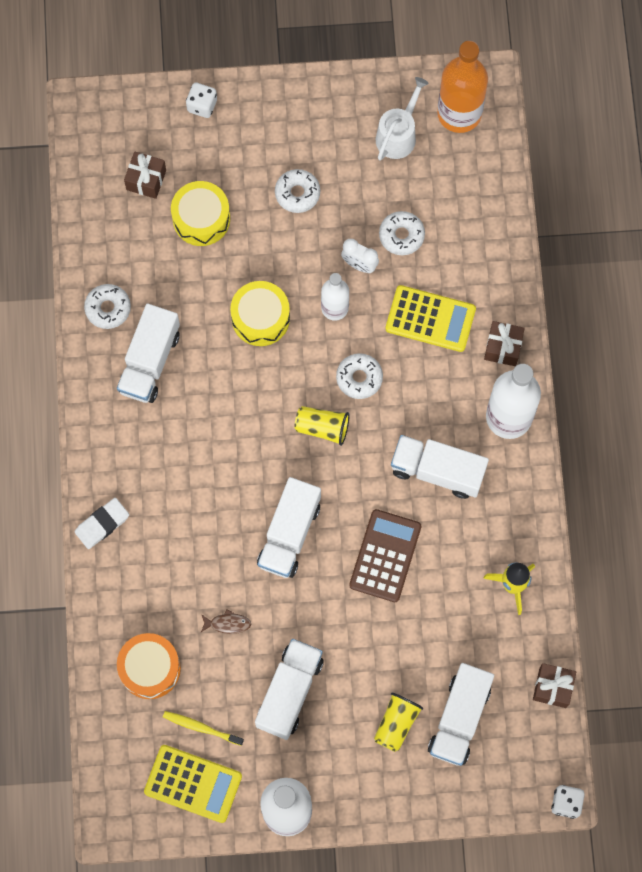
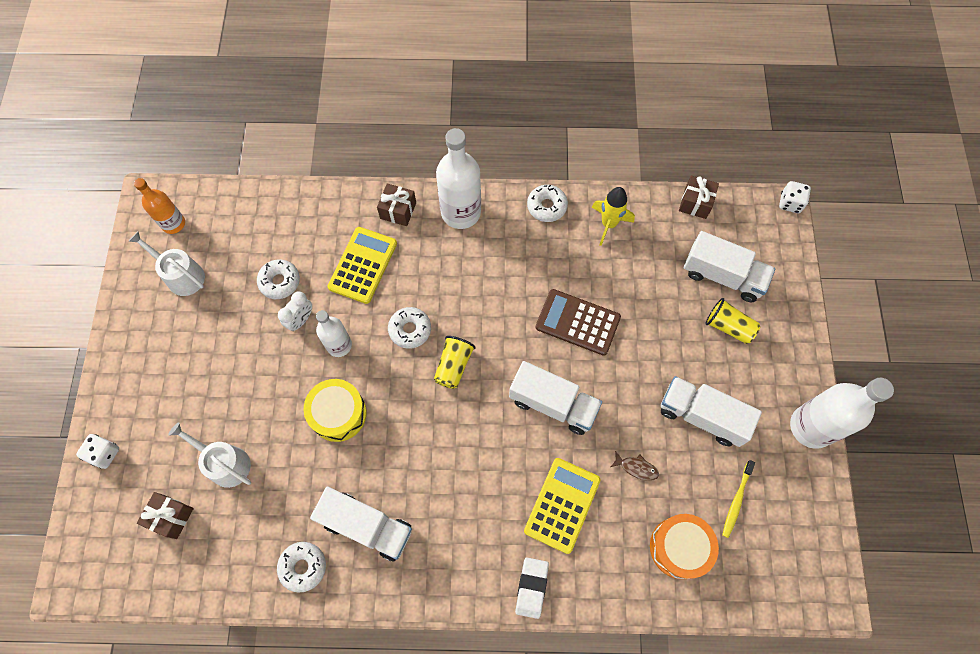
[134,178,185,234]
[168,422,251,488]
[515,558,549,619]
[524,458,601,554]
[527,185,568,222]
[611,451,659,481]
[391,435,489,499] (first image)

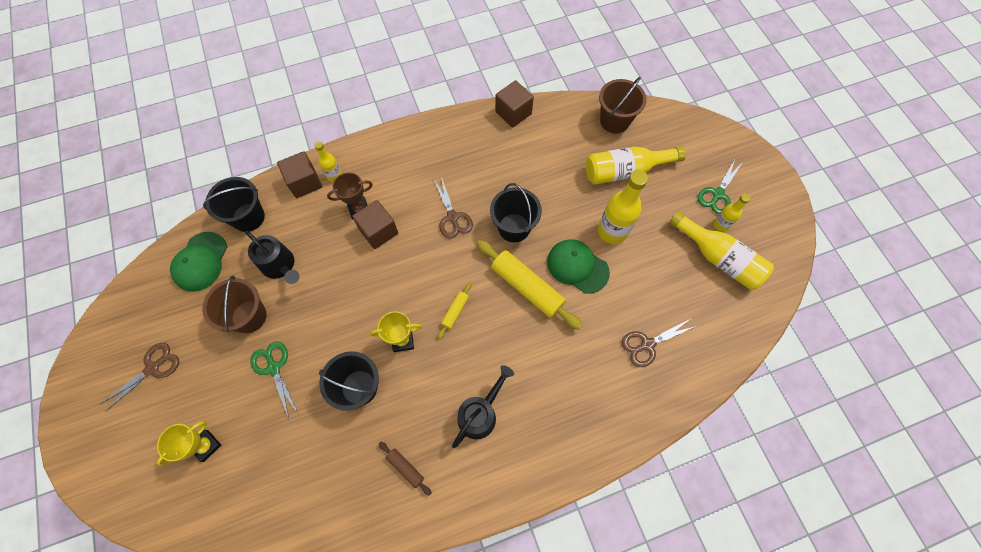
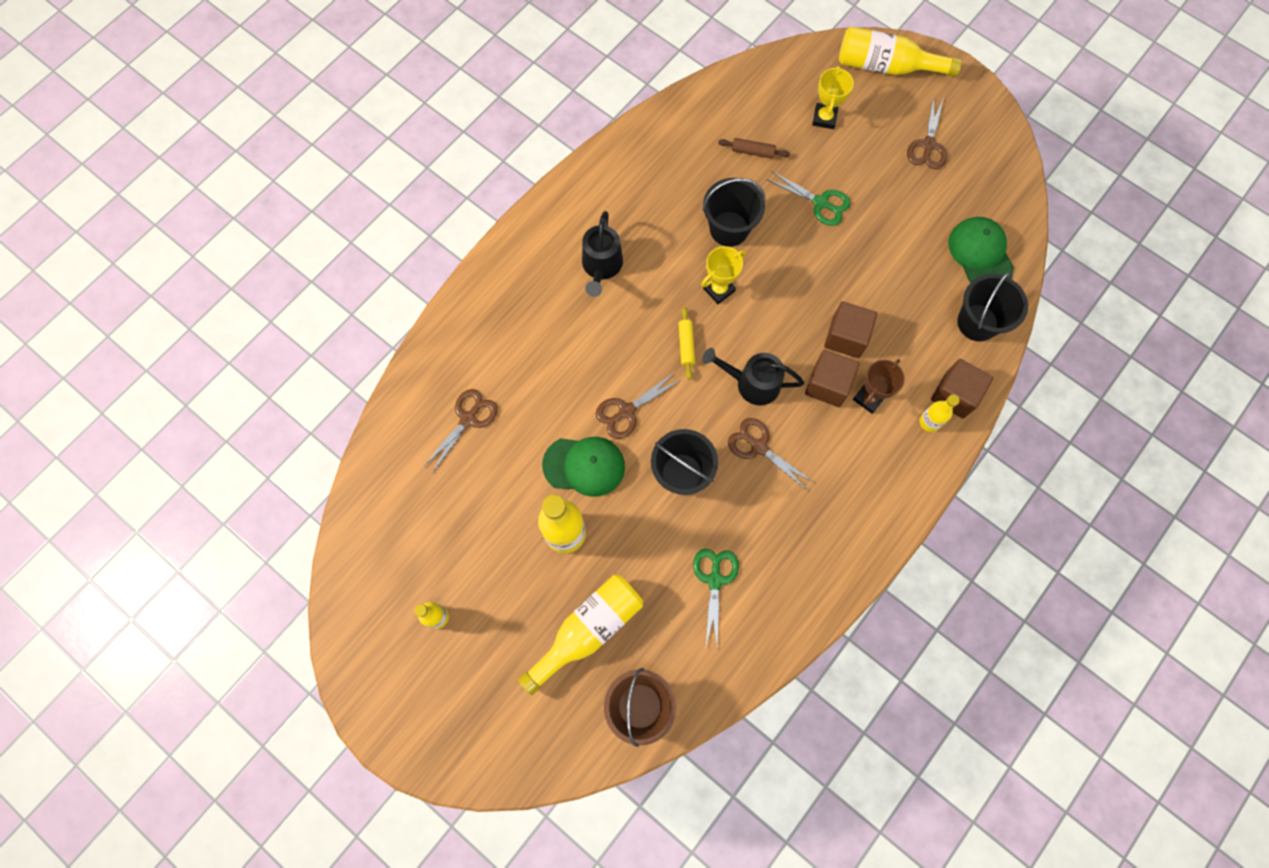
[596,372,682,439]
[693,549,739,645]
[702,348,804,405]
[718,138,790,159]
[824,302,877,358]
[839,26,962,77]
[202,276,267,333] (first image)

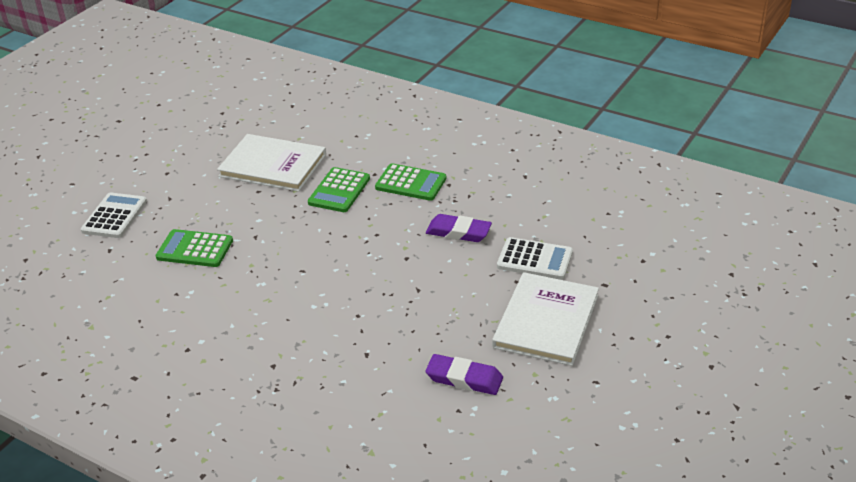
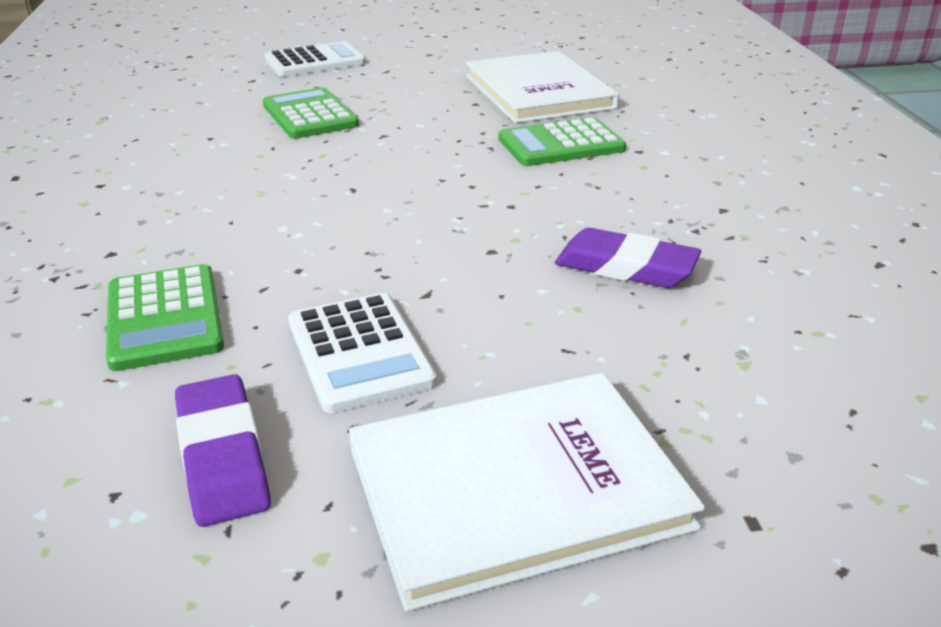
[106,264,224,371]
[288,293,437,413]
[555,228,701,288]

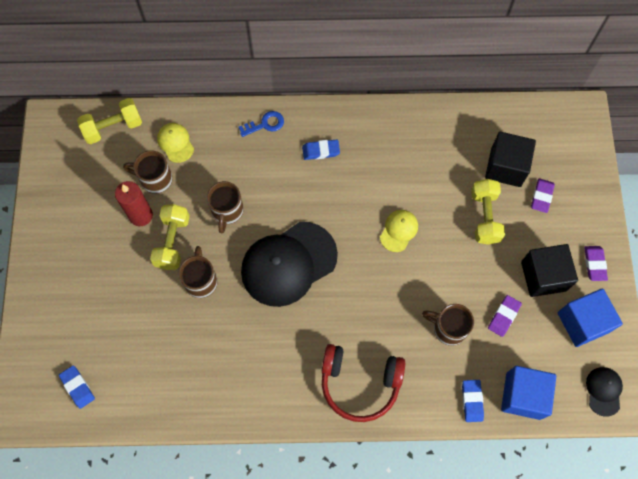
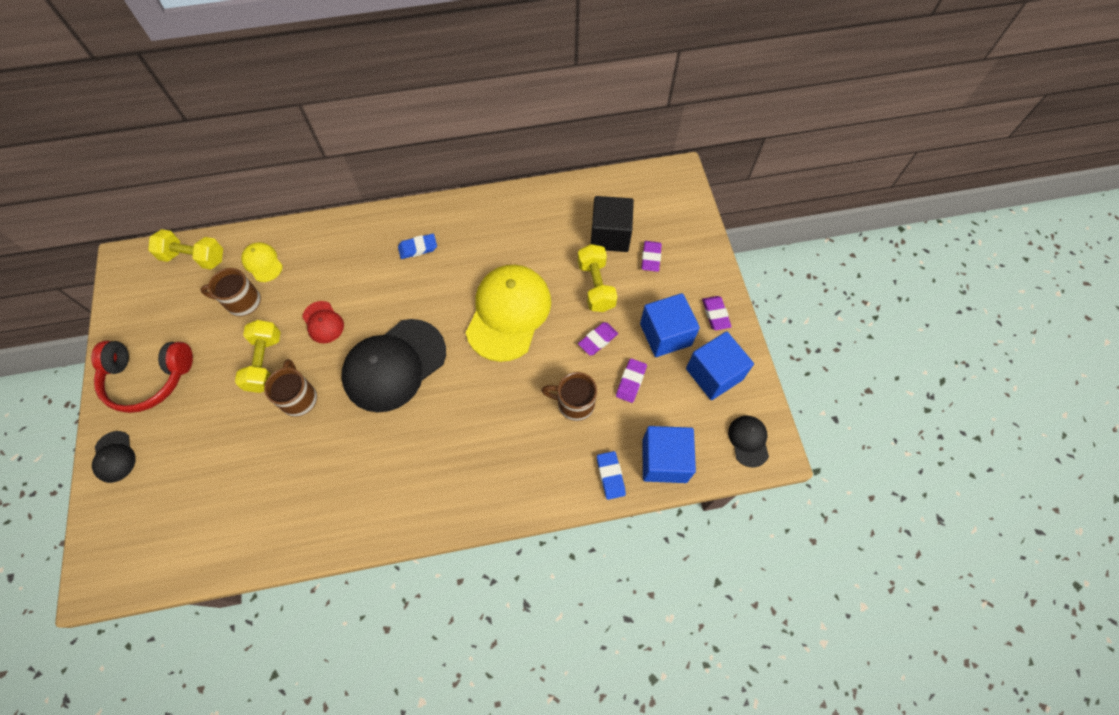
[91,341,193,413]
[92,431,136,483]
[148,229,223,270]
[302,301,344,343]
[466,264,551,362]
[578,322,618,356]
[640,293,700,357]
[59,365,95,409] (first image)
[115,181,153,226] (first image)
[239,111,284,137] (first image)

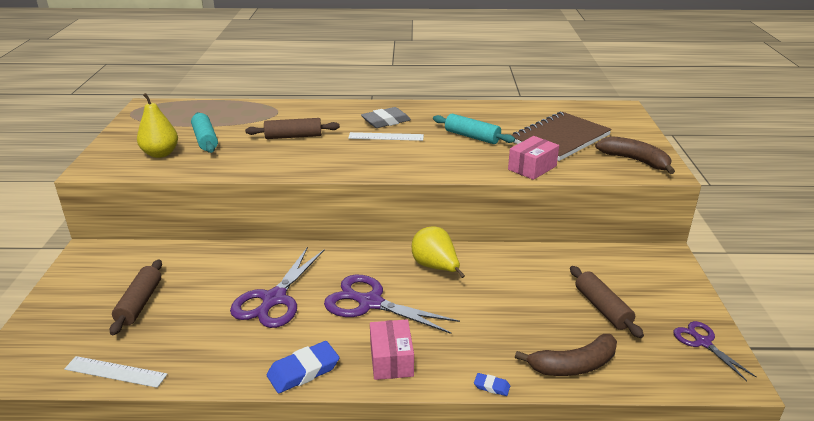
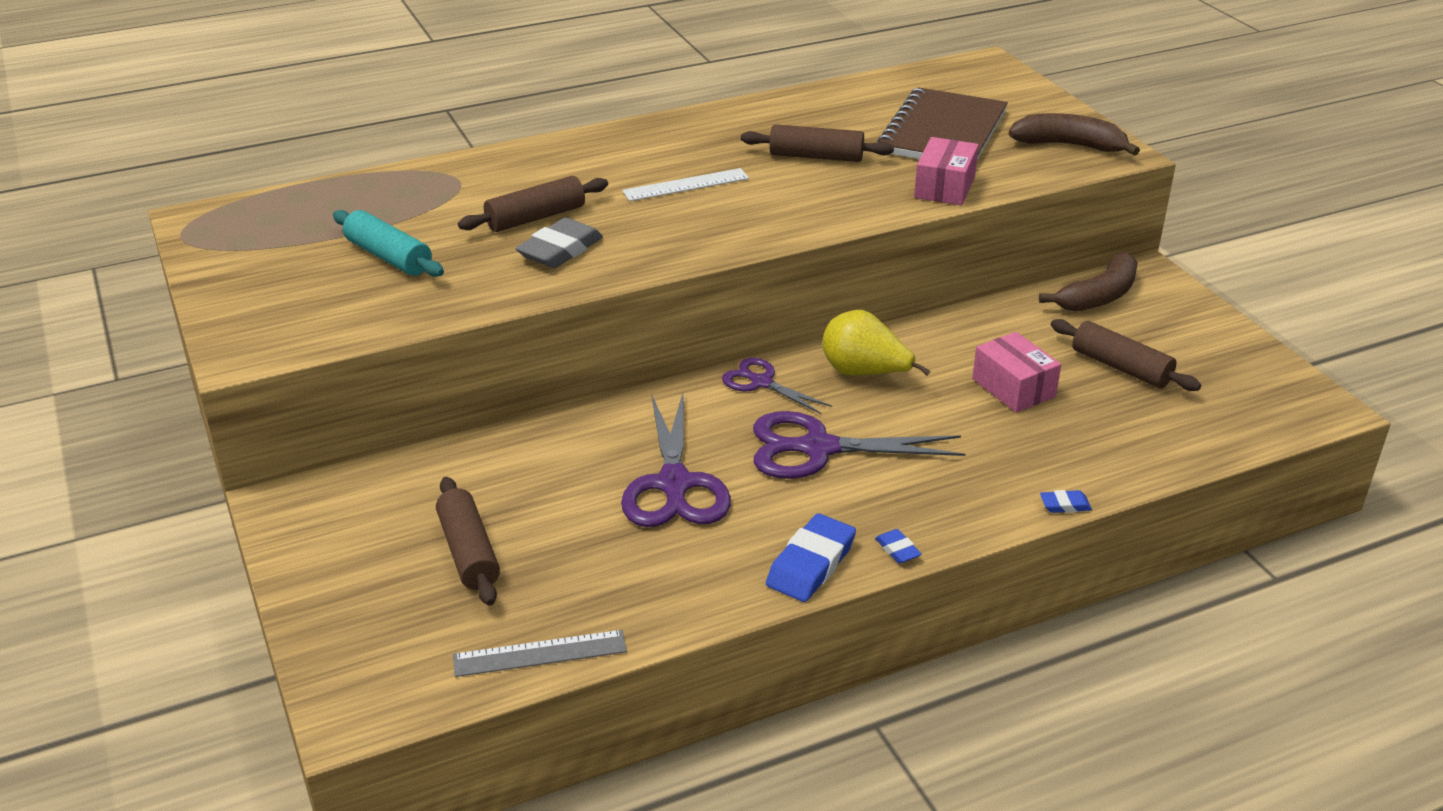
[453,630,627,677]
[515,218,603,268]
[722,358,832,414]
[741,124,894,162]
[875,529,922,564]
[972,332,1061,413]
[1039,252,1138,312]
[137,93,178,158] (first image)

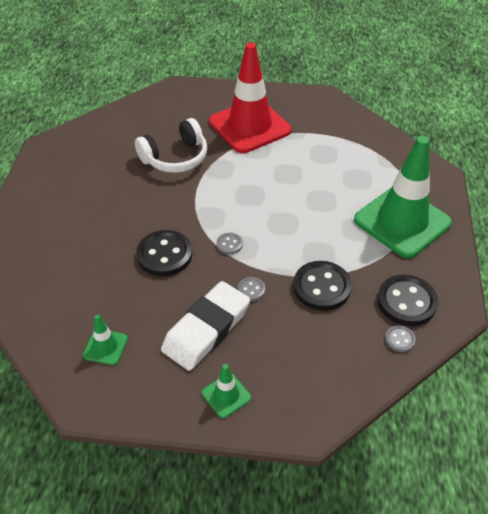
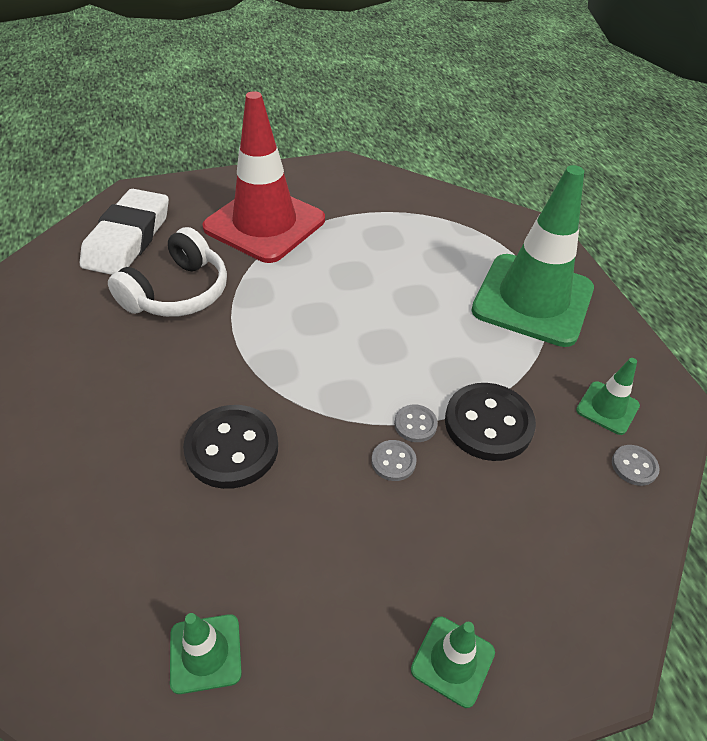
[80,189,169,275]
[394,405,438,442]
[576,358,640,435]

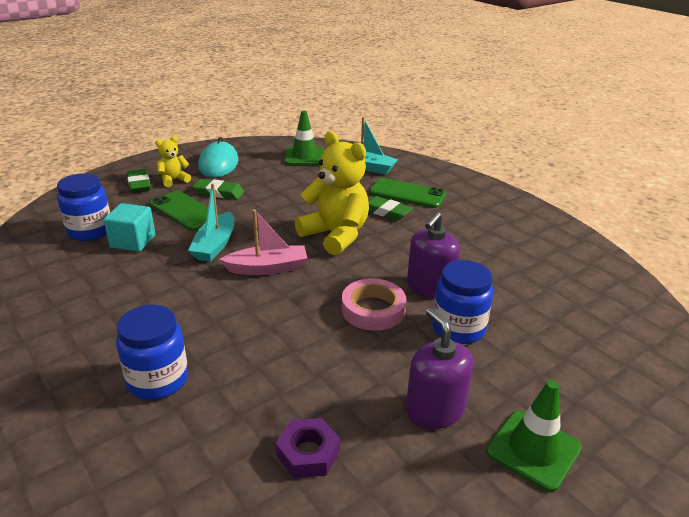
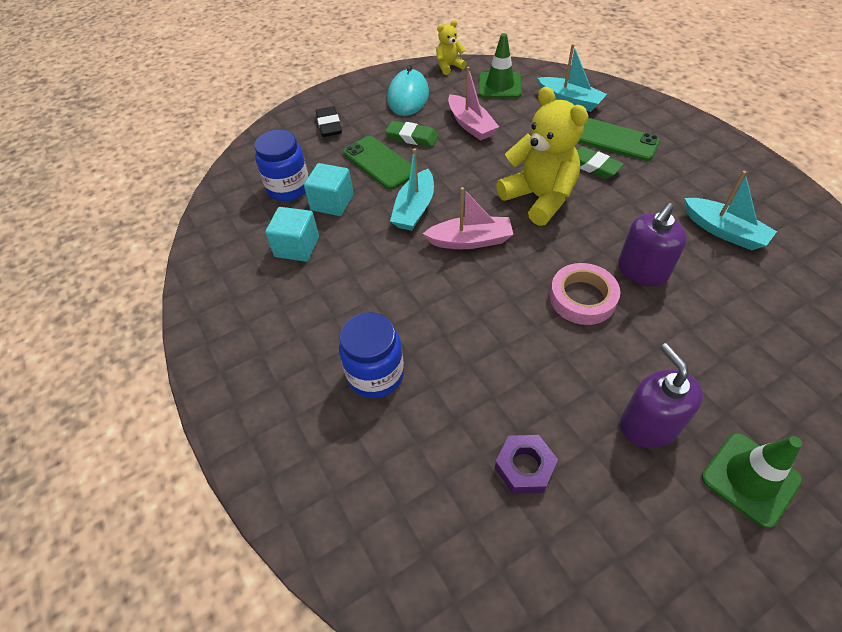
[265,207,319,262]
[316,106,342,137]
[436,20,467,75]
[448,66,499,141]
[685,171,777,250]
[432,260,493,344] (first image)

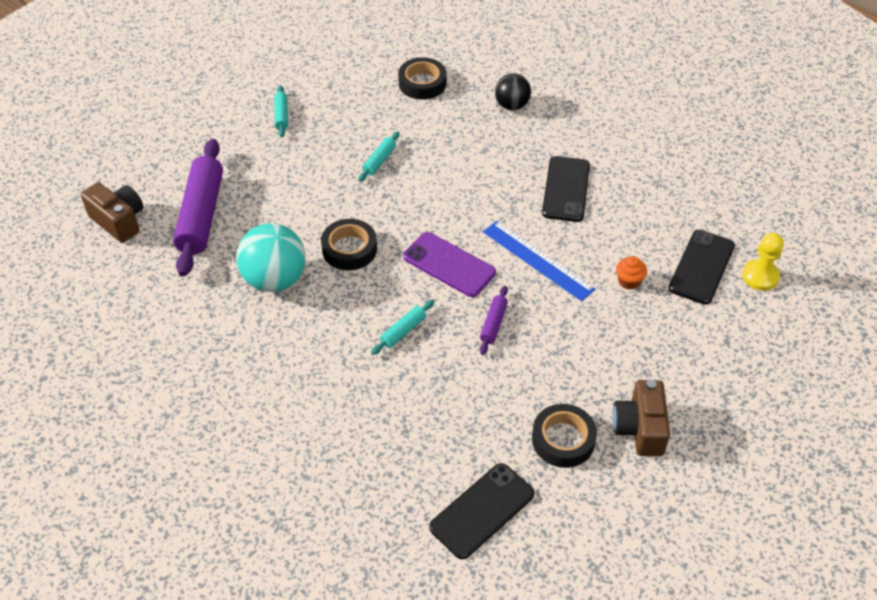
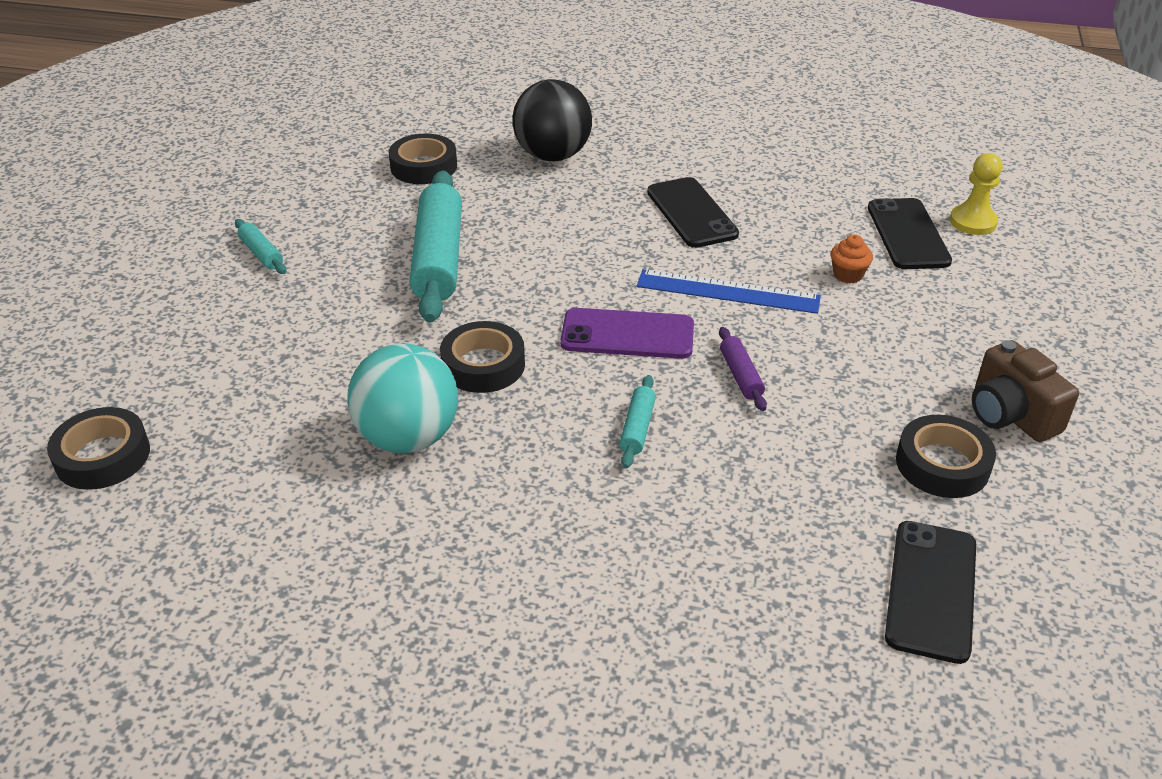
[47,407,150,490]
[409,171,462,323]
[513,79,592,161]
[173,139,223,277] (first image)

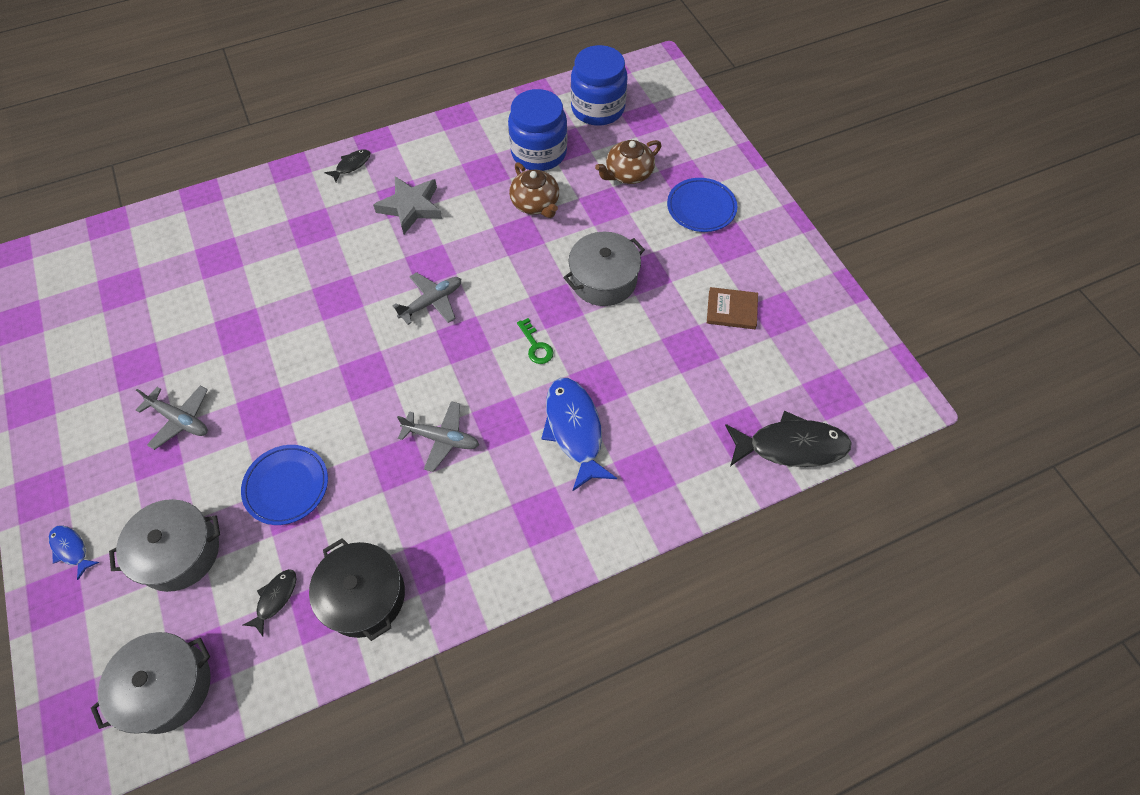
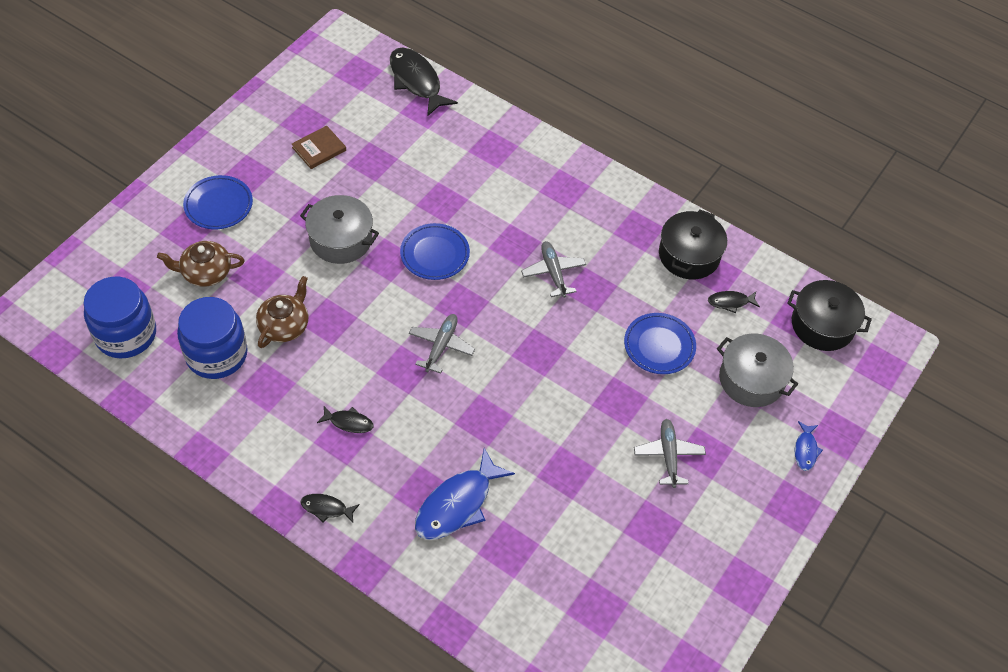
[157,241,245,287]
[292,126,346,169]
[317,406,373,433]
[400,223,470,280]
[409,314,475,374]
[415,448,515,540]
[787,280,872,351]

